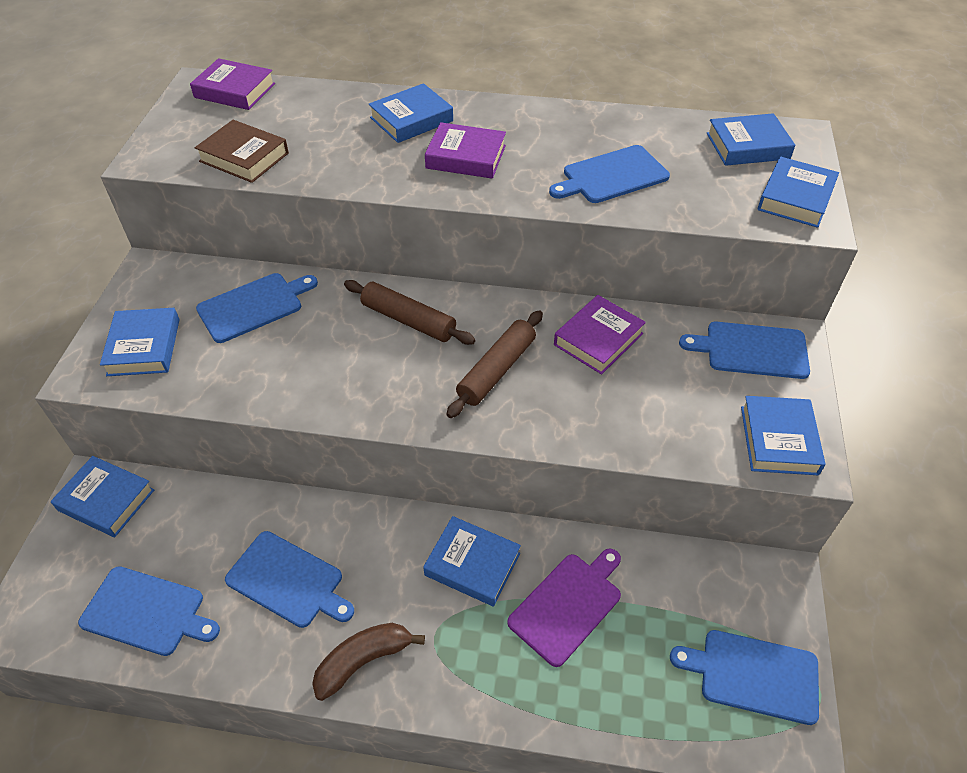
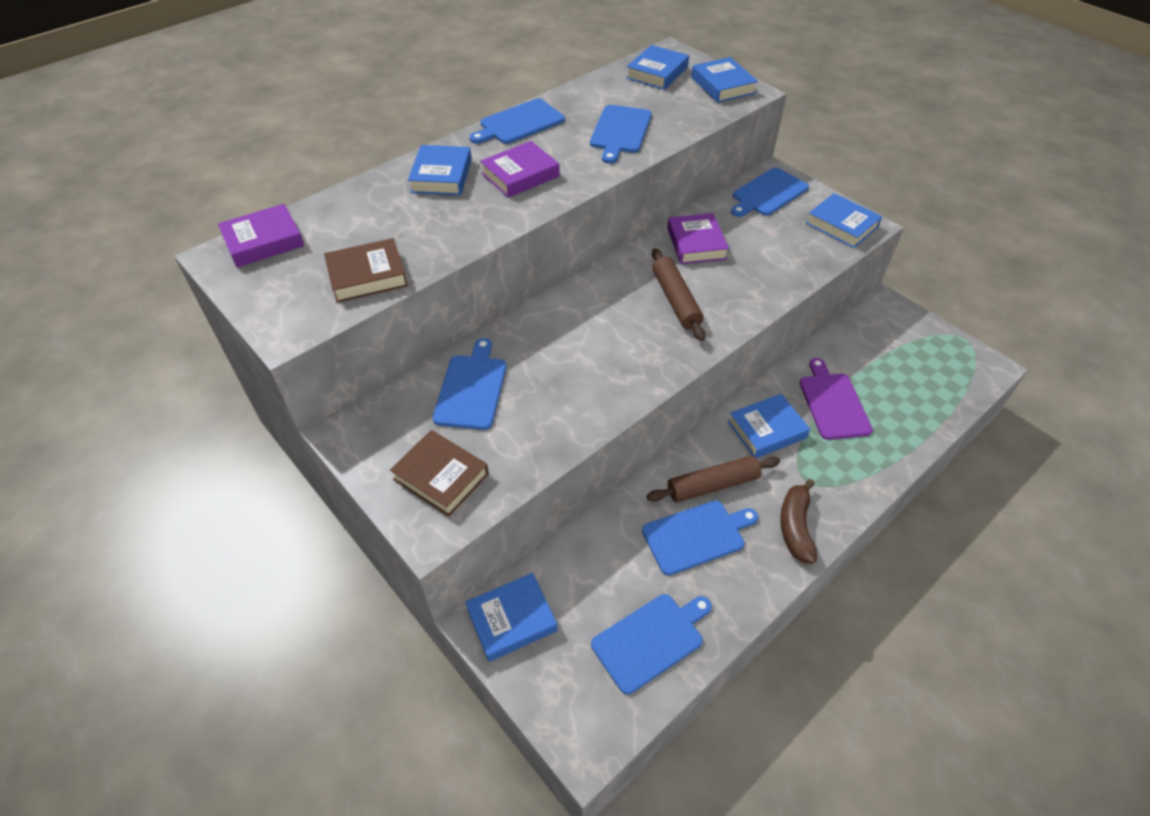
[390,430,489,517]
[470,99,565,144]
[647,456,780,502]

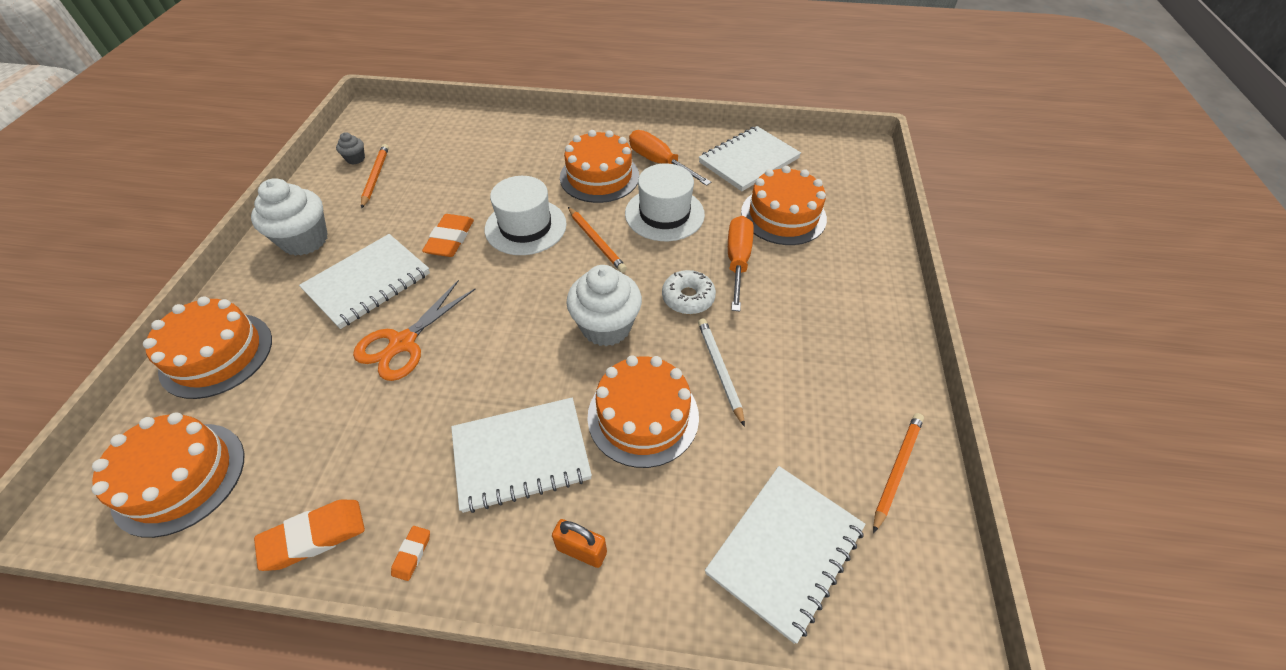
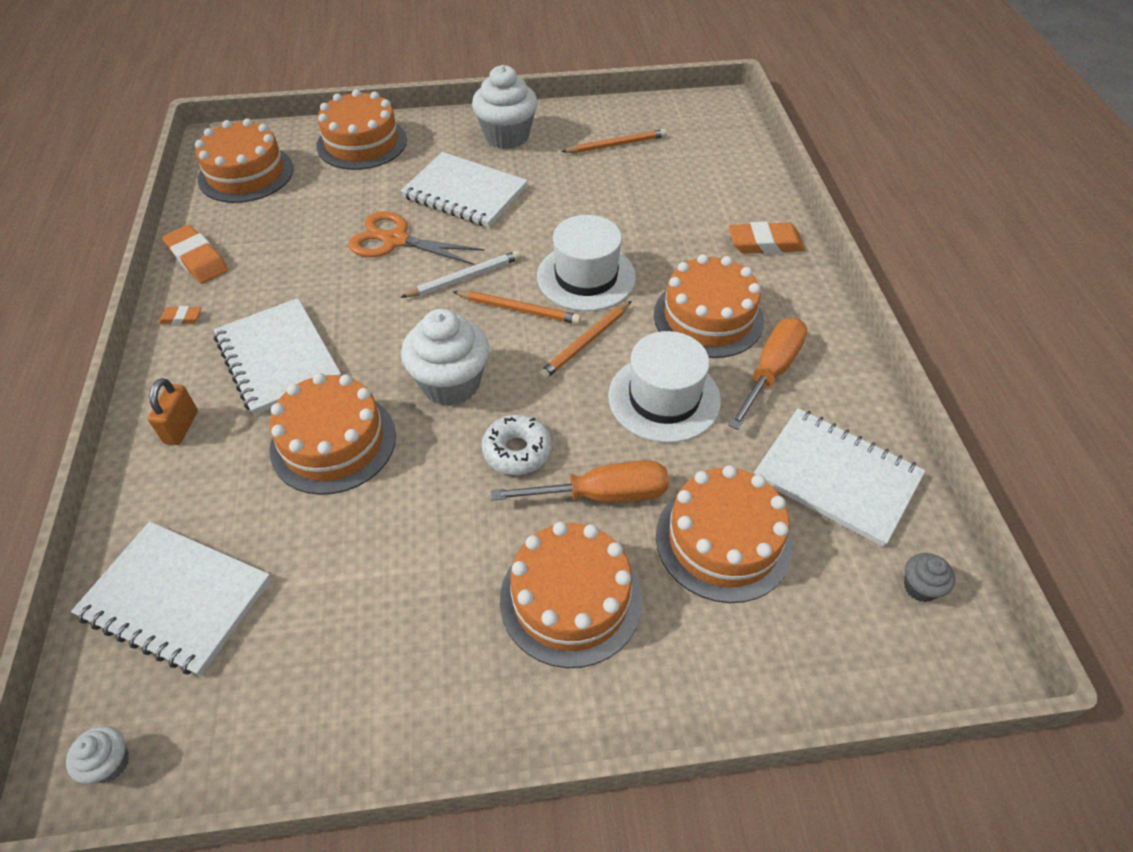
[66,726,129,784]
[401,250,521,298]
[453,291,581,324]
[500,522,642,668]
[729,222,805,254]
[904,553,955,602]

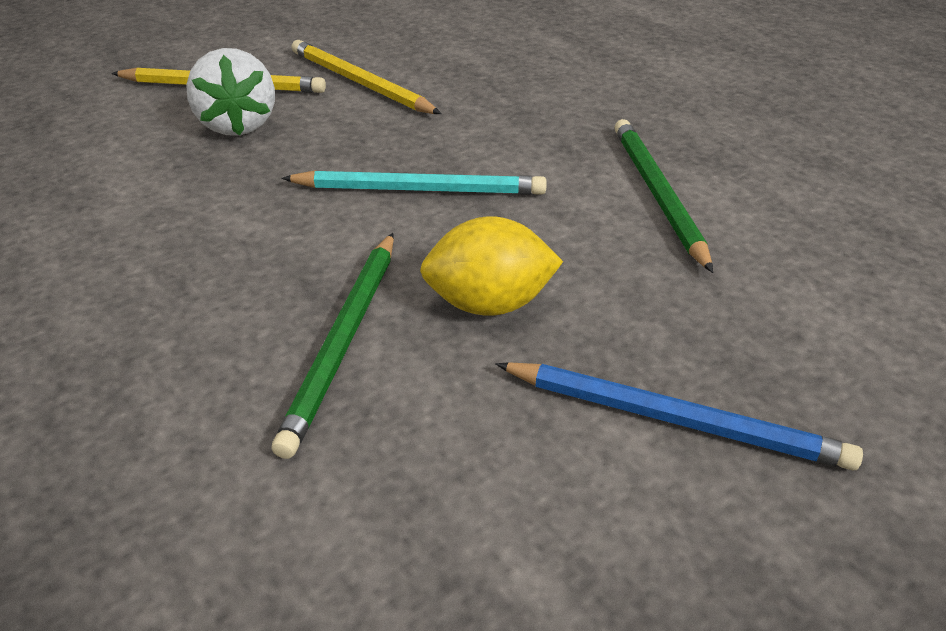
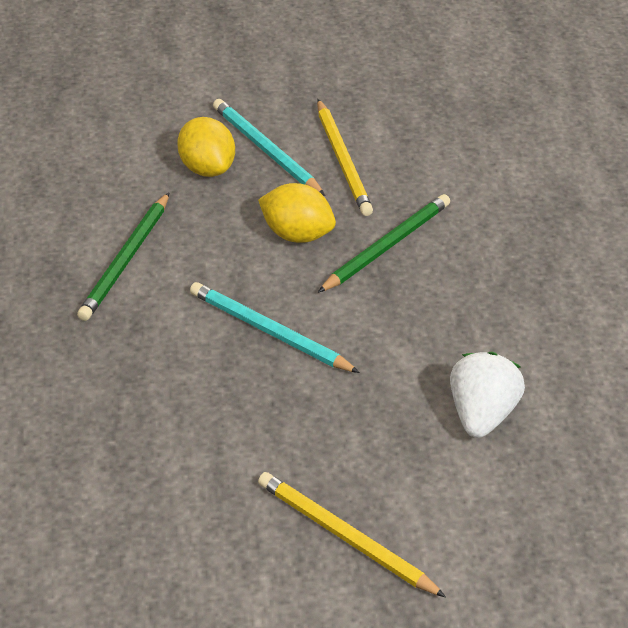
[177,117,235,177]
[213,99,325,196]
[317,99,373,216]
[450,352,525,438]

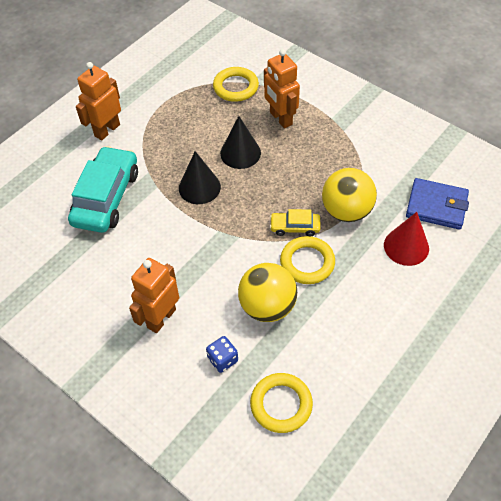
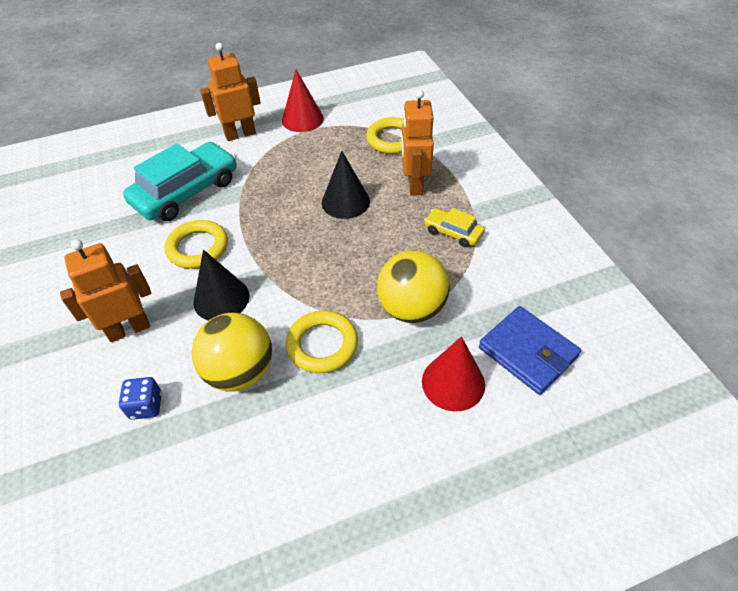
[165,220,228,269]
[194,250,249,321]
[282,70,324,132]
[424,208,485,247]

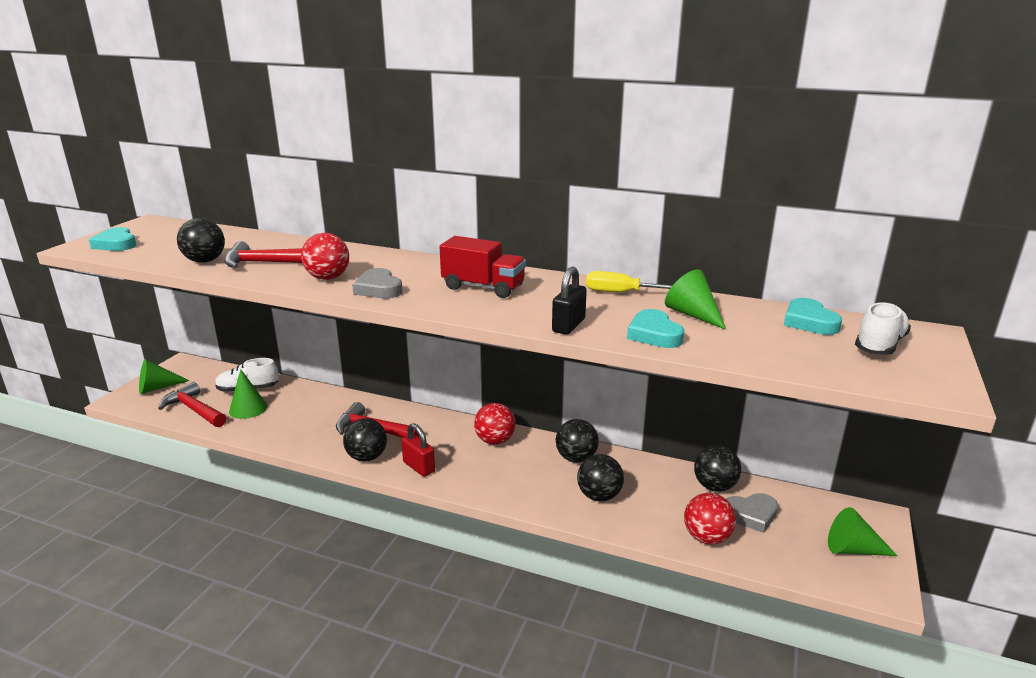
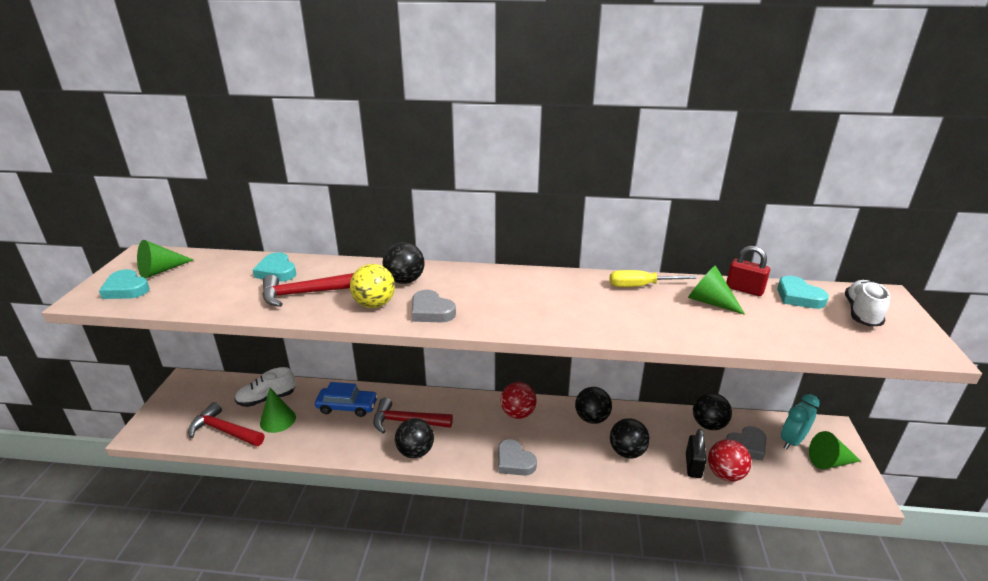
[137,240,193,278]
[253,252,296,282]
[315,382,378,417]
[350,264,395,308]
[383,242,425,284]
[498,439,537,476]
[686,429,707,478]
[726,246,770,296]
[781,394,820,450]
[440,236,526,298] (first image)

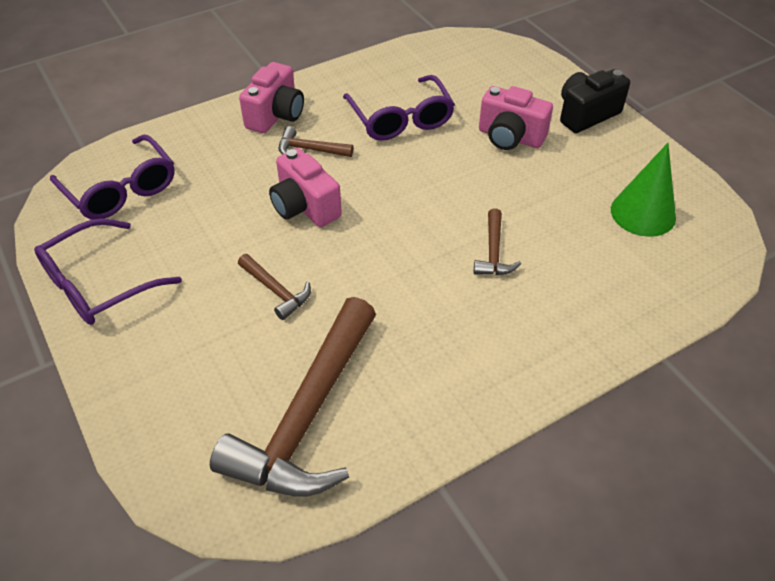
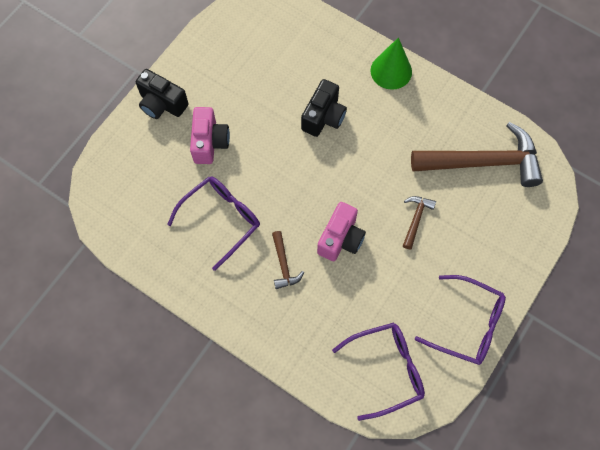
[301,79,347,137]
[332,322,425,421]
[370,37,412,90]
[239,62,304,133] (first image)

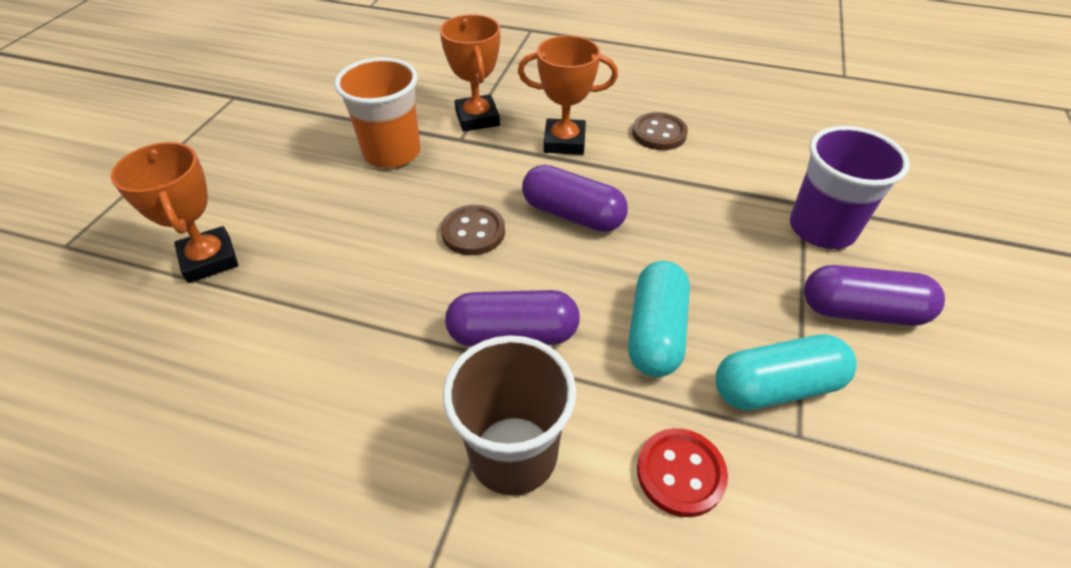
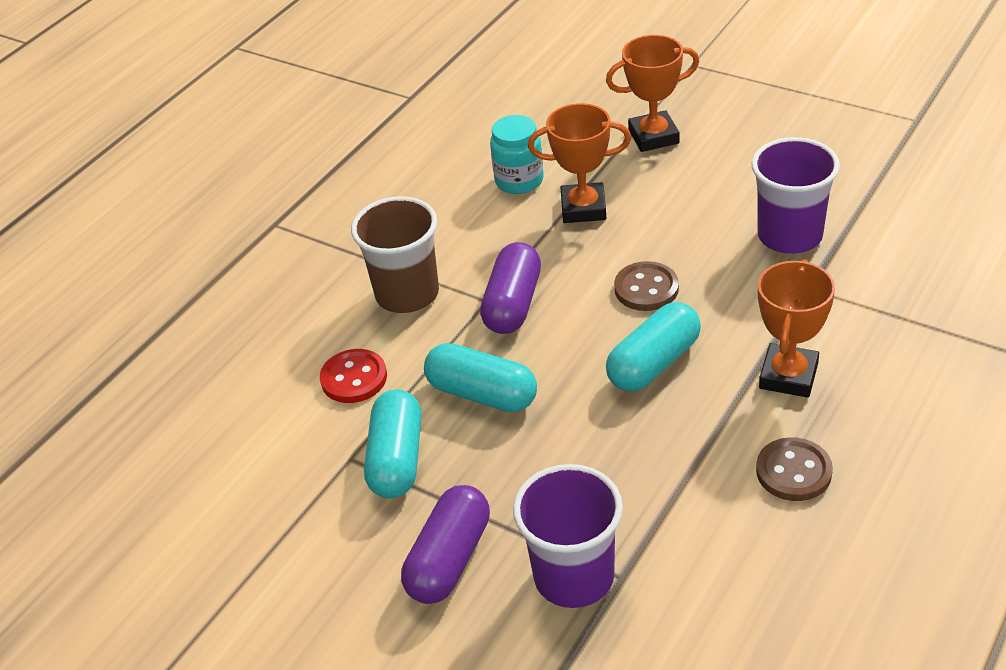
[490,115,544,194]
[528,103,631,223]
[606,302,701,392]
[752,137,840,254]

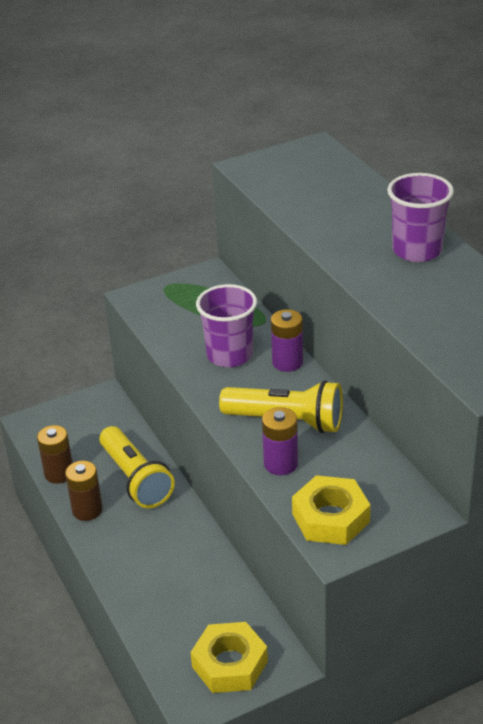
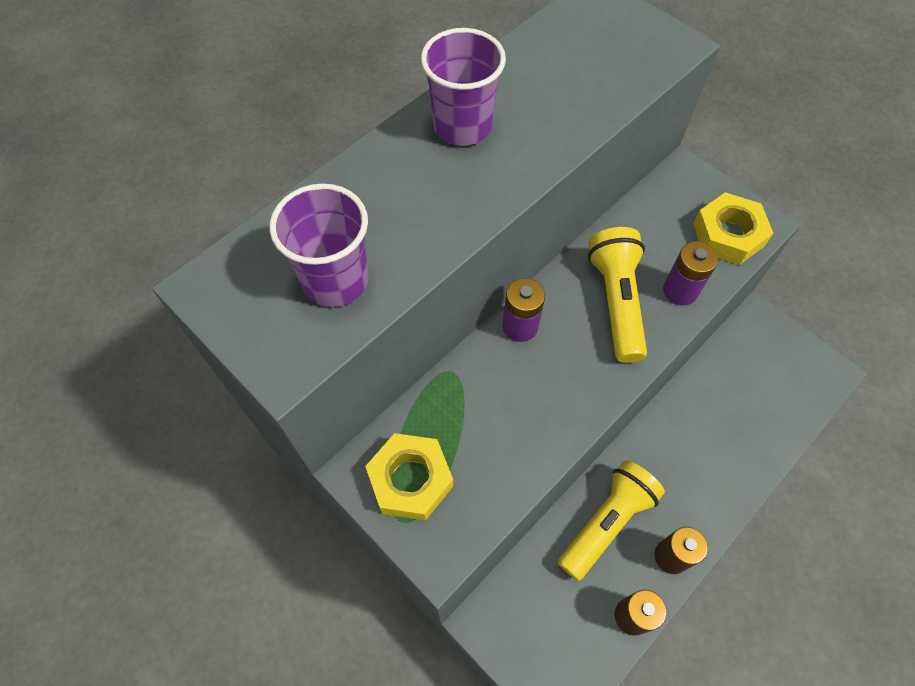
[270,183,369,307]
[365,433,453,521]

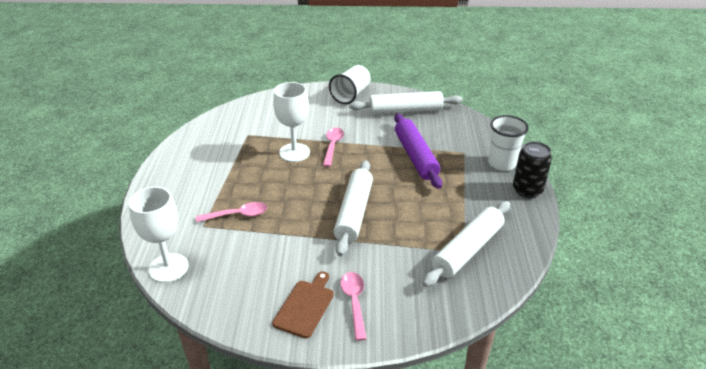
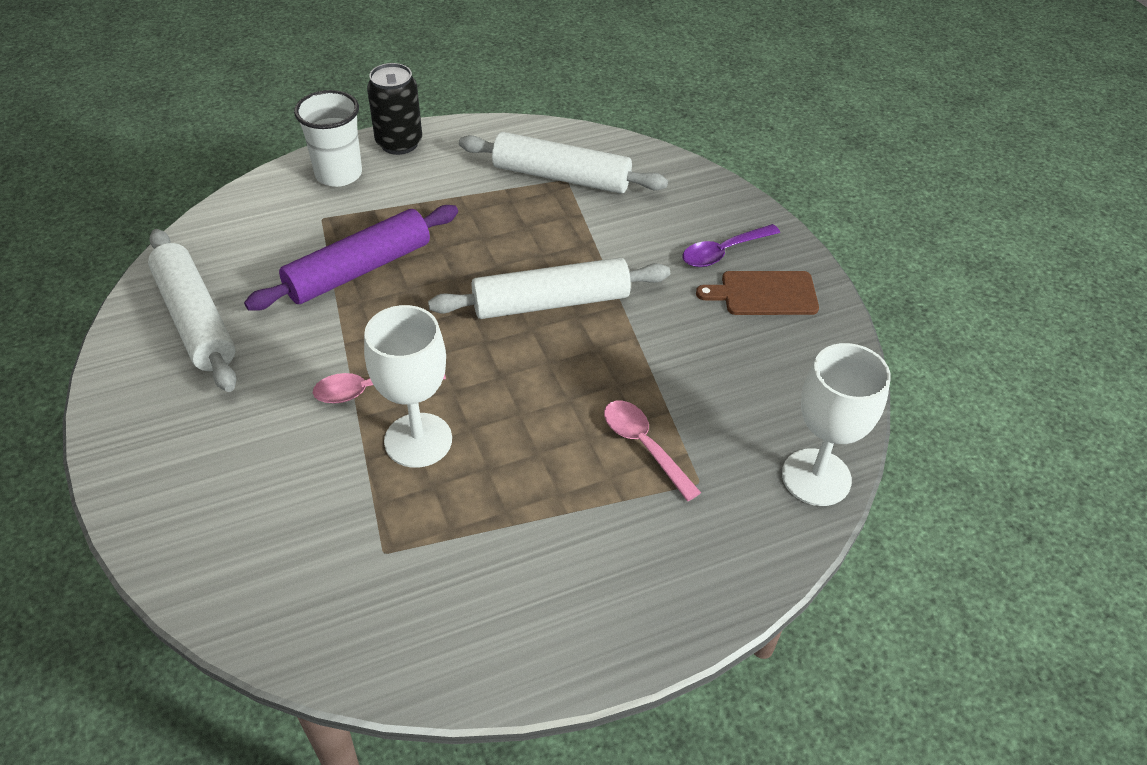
[683,224,780,267]
[329,65,371,104] (first image)

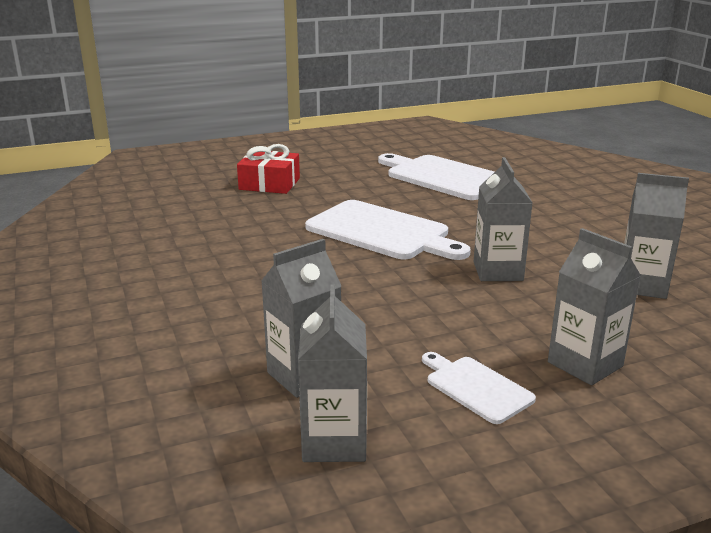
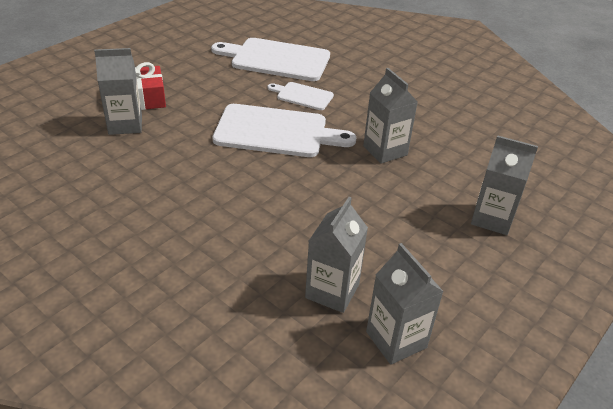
[94,48,142,135]
[267,82,334,110]

